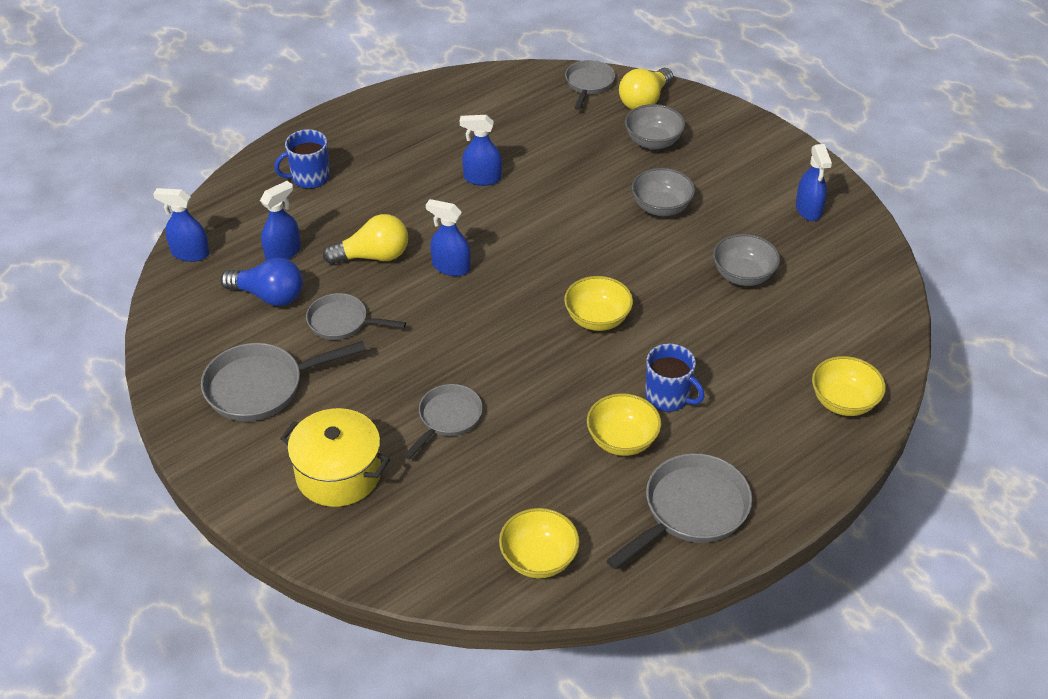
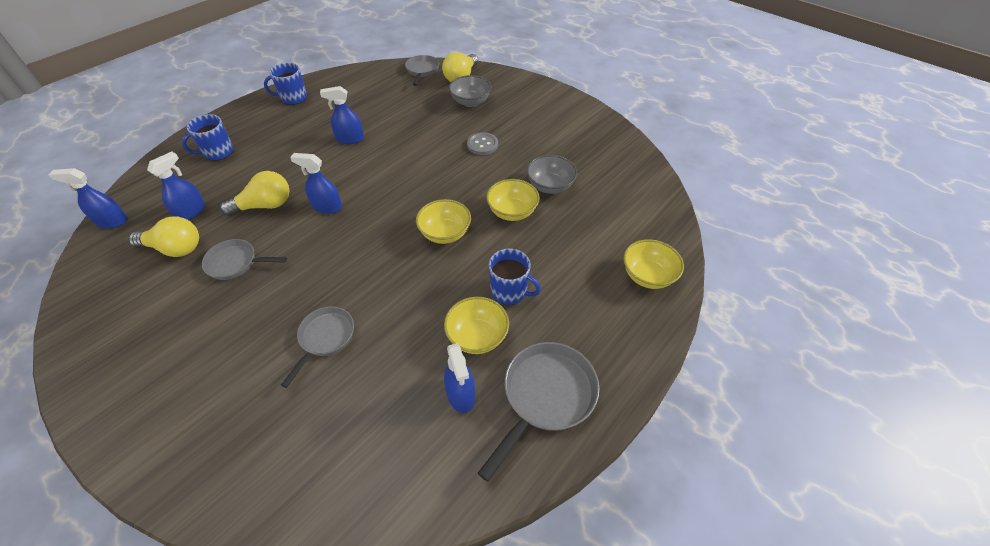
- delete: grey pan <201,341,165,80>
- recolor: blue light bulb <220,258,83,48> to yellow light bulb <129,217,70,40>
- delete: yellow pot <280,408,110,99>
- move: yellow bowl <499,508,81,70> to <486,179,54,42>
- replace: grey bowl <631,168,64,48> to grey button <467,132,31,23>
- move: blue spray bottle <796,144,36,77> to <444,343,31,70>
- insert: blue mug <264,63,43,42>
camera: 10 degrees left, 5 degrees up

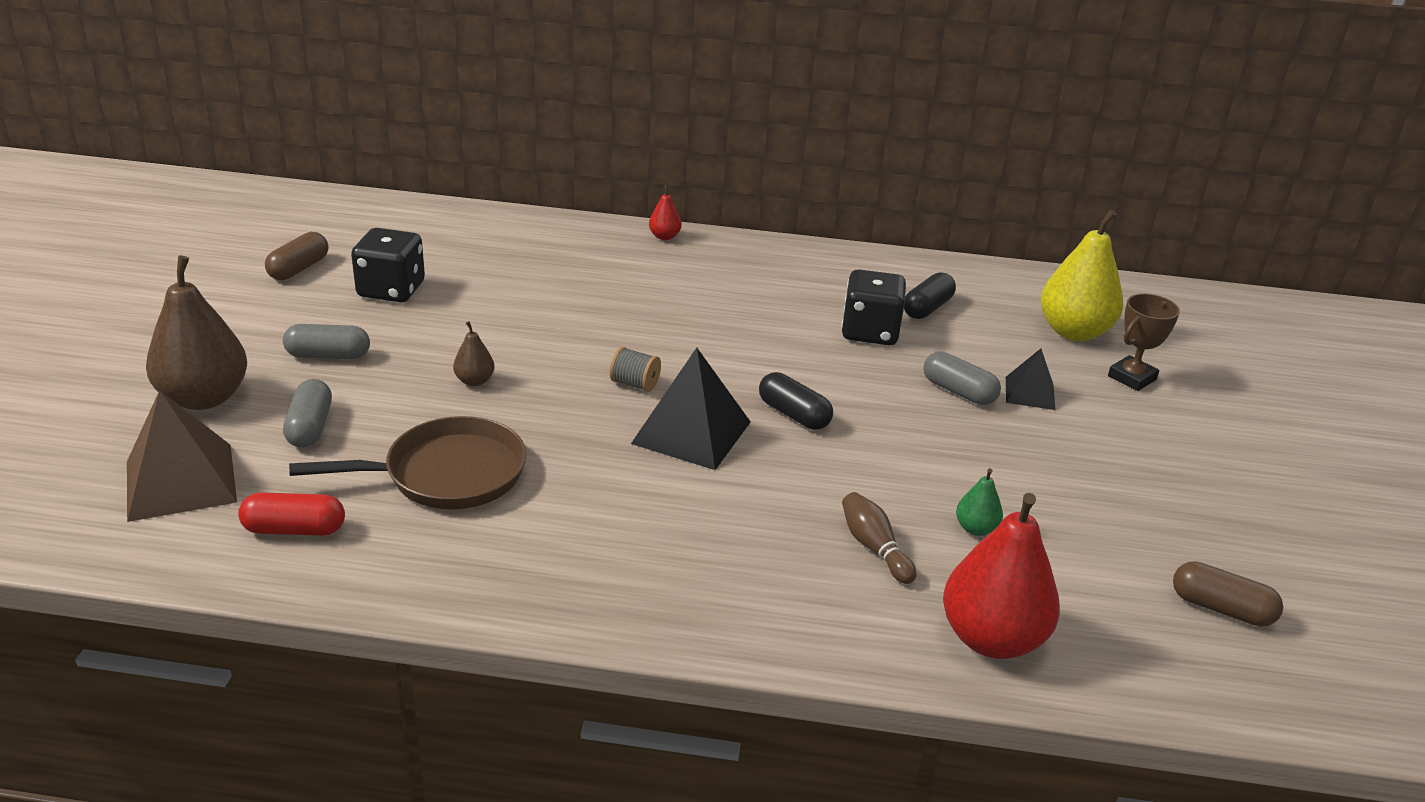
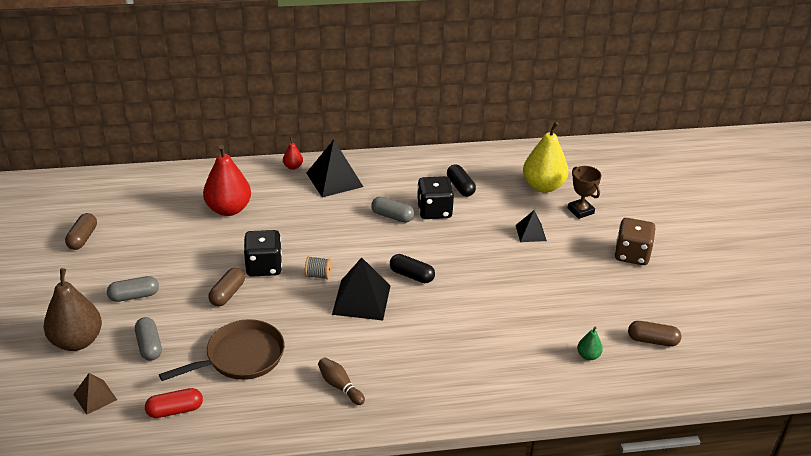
- resize: brown pyramid <127,390,110,132> = <73,373,44,42> x0.57
- move: black dice <351,228,74,74> to <244,230,38,47>
- replace: brown pear <453,321,42,65> to brown capsule <208,268,37,38>
- move: brown bowling pin <842,492,74,92> to <318,357,47,48>
- rotate: black capsule <904,272,52,47> = <447,164,29,33> 45 degrees counterclockwise
- move: grey capsule <923,352,78,53> to <371,197,43,26>
- move: red pear <943,493,117,166> to <203,145,48,71>
- move: green pear <956,468,47,68> to <577,327,26,33>
- rotate: brown trophy <1108,294,72,97> = <568,166,33,53> 60 degrees counterclockwise
- insert: black pyramid <306,140,57,57>
- insert: brown dice <615,218,40,47>
camera: 15 degrees left, 5 degrees up

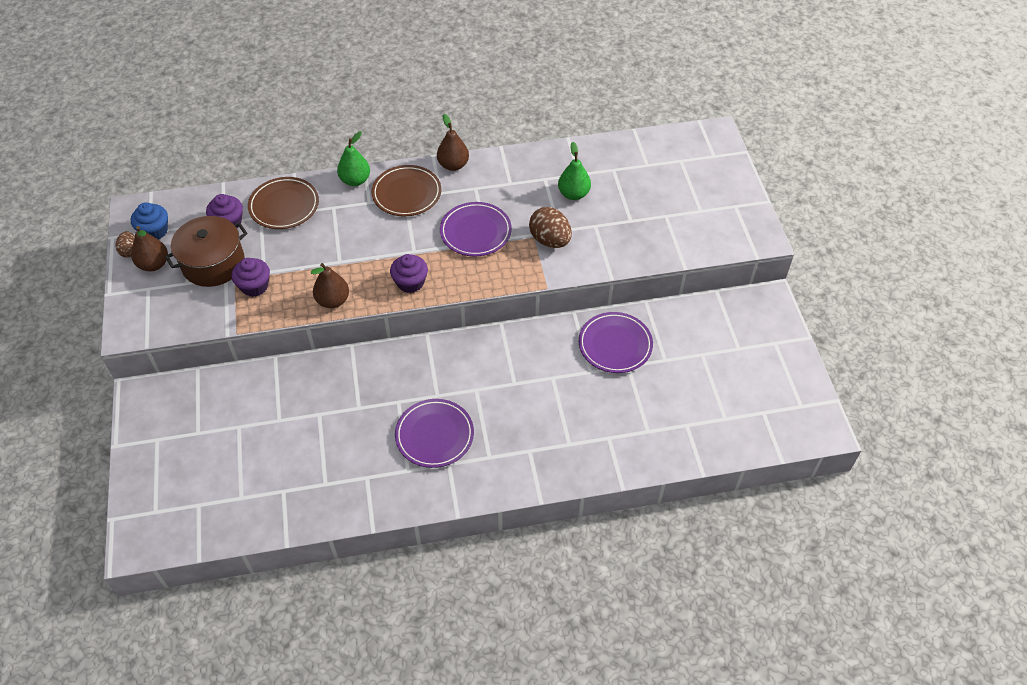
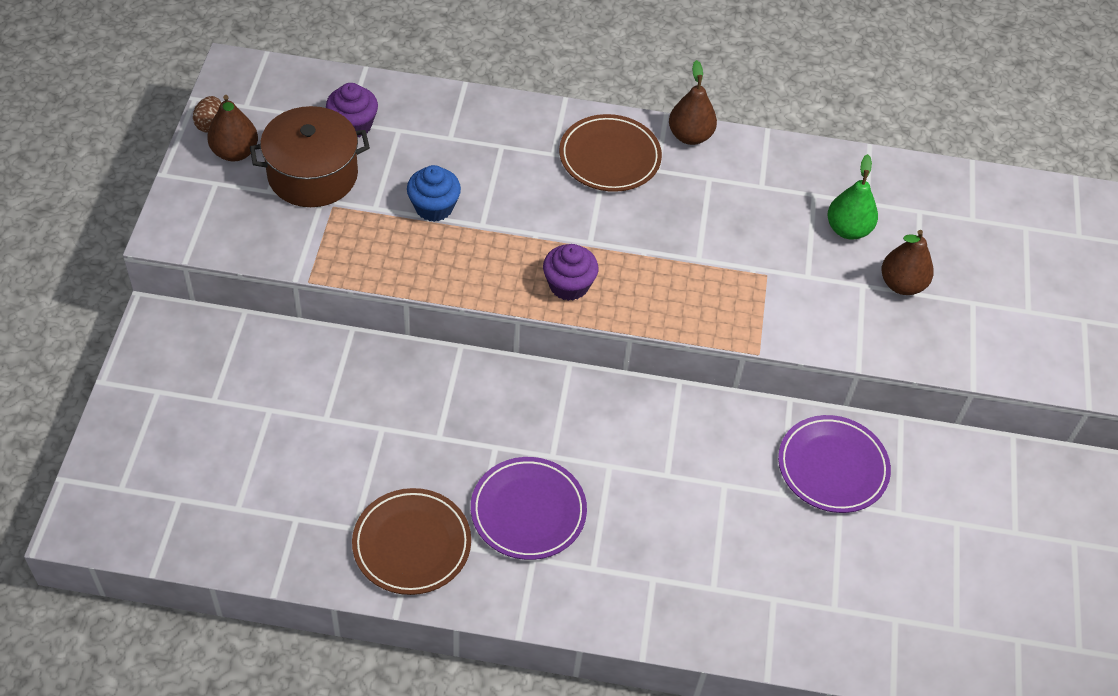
- move: blue cupcake <131,202,37,37> to <407,165,54,57>
- delete: purple cupcake <231,258,39,39>
- move: brown plate <248,177,71,52> to <352,488,119,107>
- move: brown pear <311,263,38,45> to <882,230,52,65>
- delete: green pear <337,131,33,55>
- delete: purple plate <440,202,72,54>
- delete: brown egg <529,207,43,41>
camera: 15 degrees right, 0 degrees up

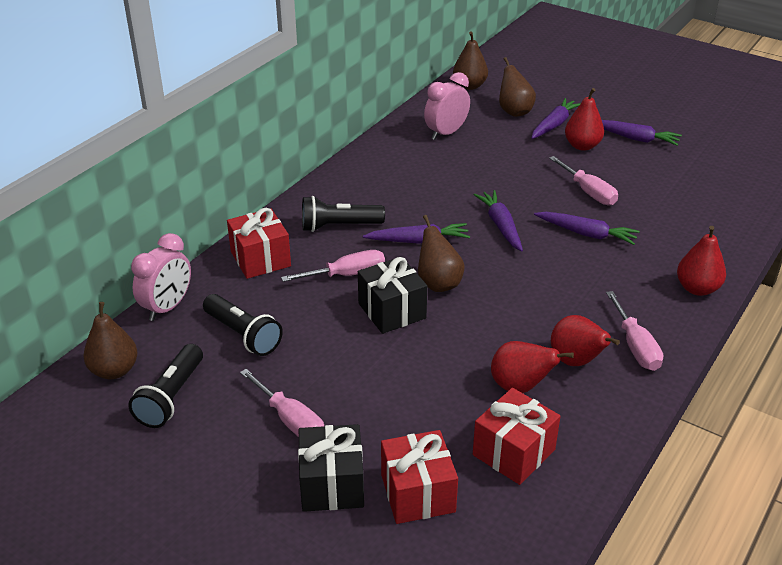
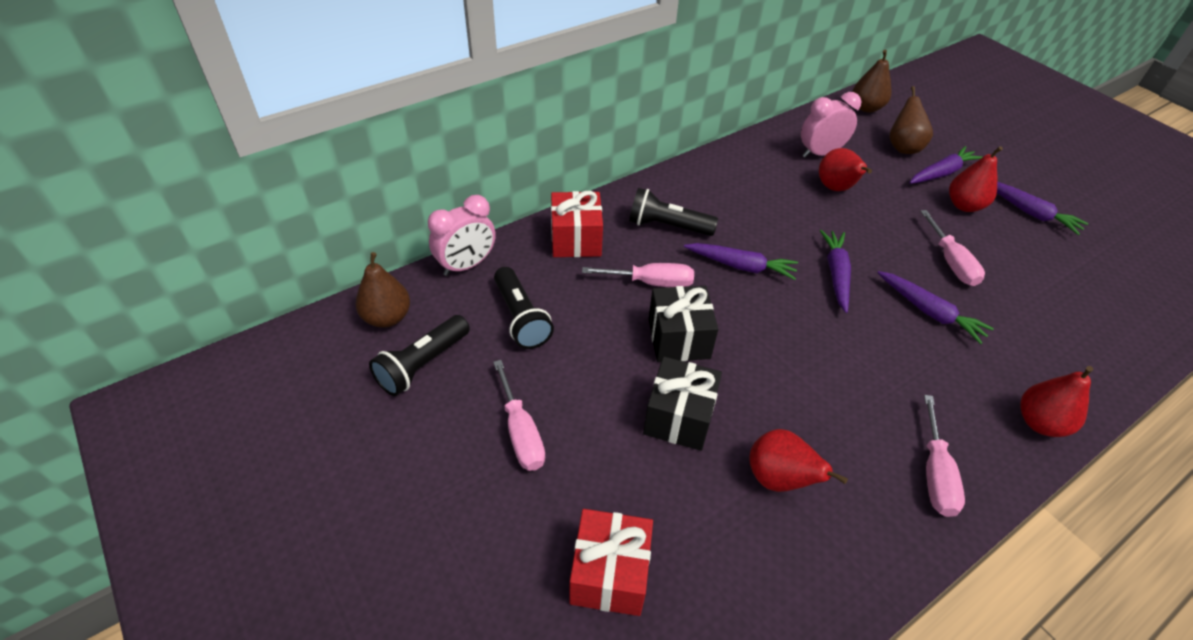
- move: black gift <298,424,66,88> to <643,357,79,94>
- delete: brown pear <418,215,47,77>
- delete: red gift <473,388,88,97>
- move: red pear <551,315,69,51> to <819,148,53,43>
camera: 20 degrees right, 10 degrees up

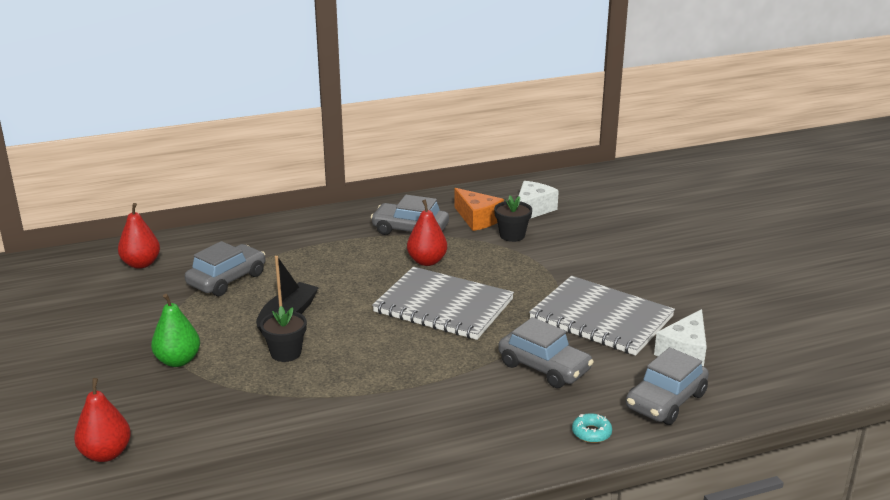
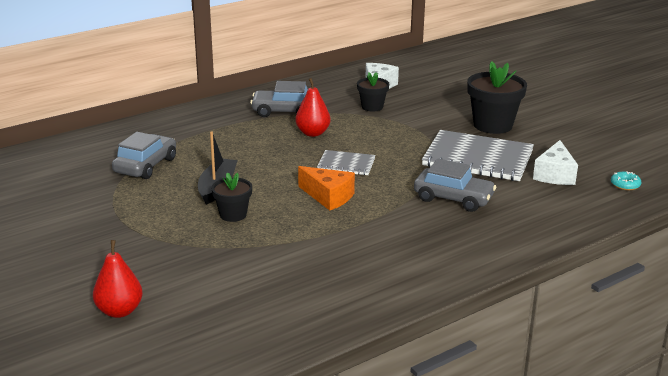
- delete: red pear <118,203,42,66>
- delete: green pear <151,294,49,73>
- resize: grey notebook <372,267,142,73> = <317,150,58,25> x0.52
- move: orange cheese <454,188,50,43> to <298,166,57,44>
- move: turquoise donut <572,413,40,30> to <611,171,31,19>
- delete: grey car <626,347,83,78>
- insert: black flower pot <467,61,60,73>
camera: 15 degrees left, 0 degrees up

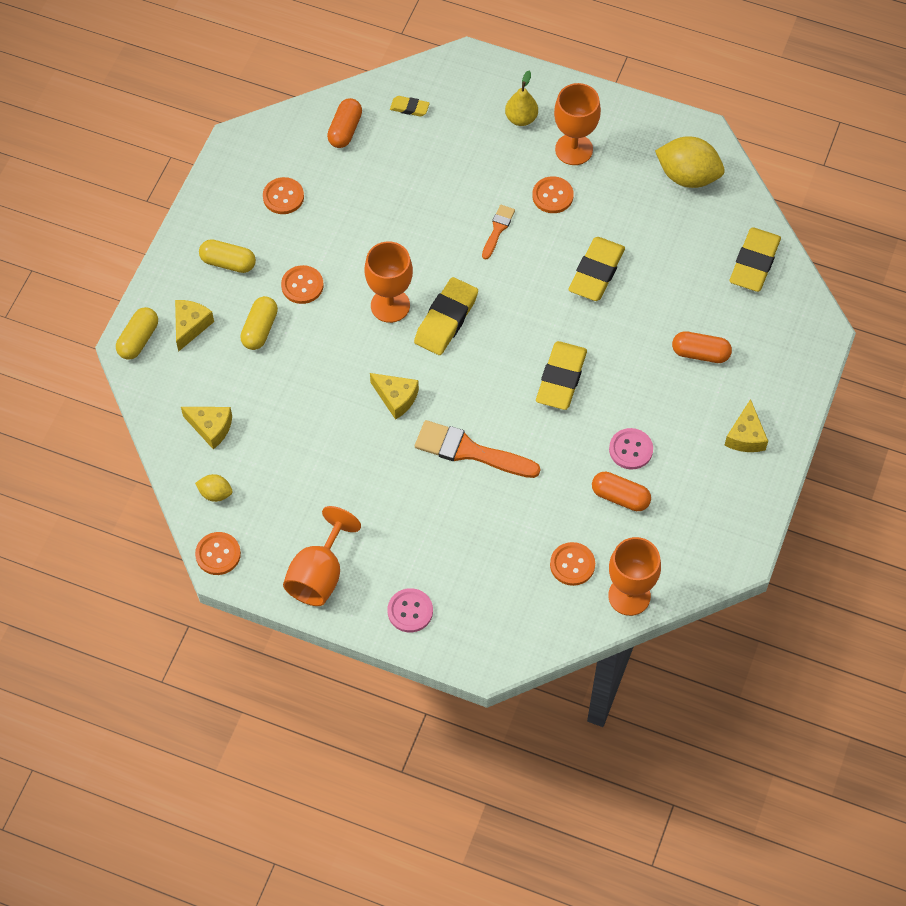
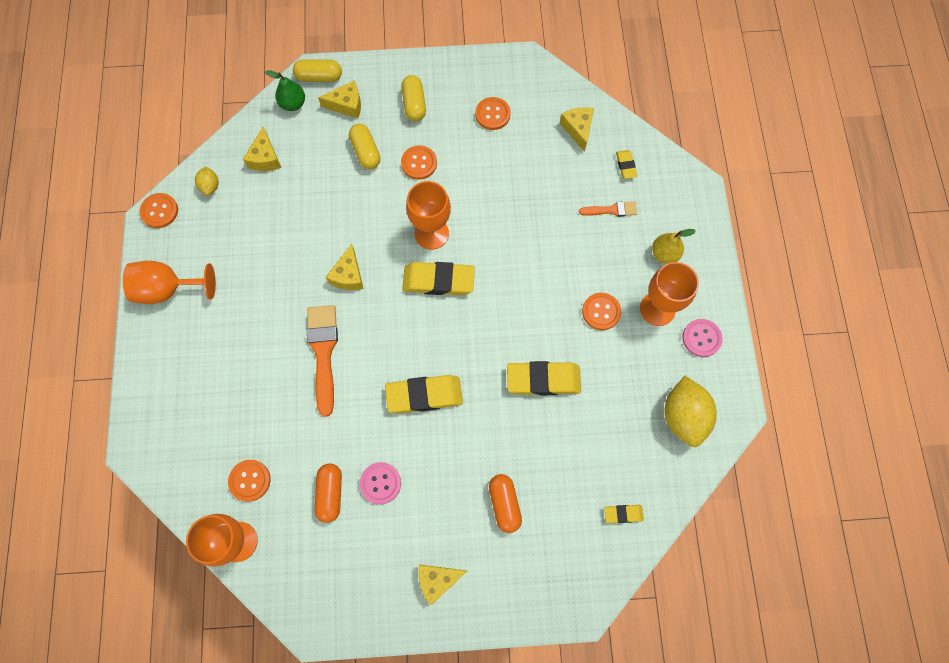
- rotate: yellow capsule <240,296,38,54> = <349,124,32,45> 75 degrees clockwise
- replace: orange capsule <327,98,35,50> to yellow cheese <560,107,34,45>
- move: pink button <388,588,45,44> to <682,319,41,38>
- move: orange brush <482,205,33,55> to <579,201,58,16>
- resize: yellow eraser <730,228,51,64> = <604,505,40,18> x0.50
- insert: green pear <265,70,40,41>
camera: 65 degrees right, 10 degrees up

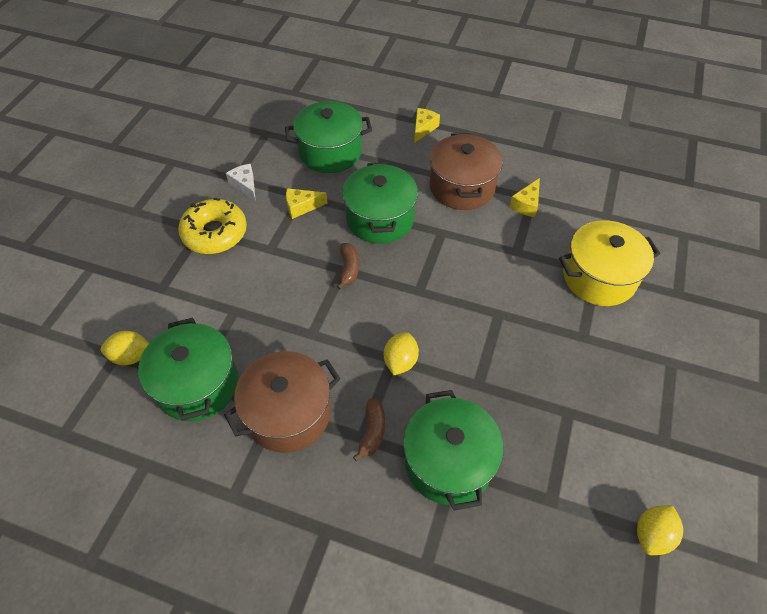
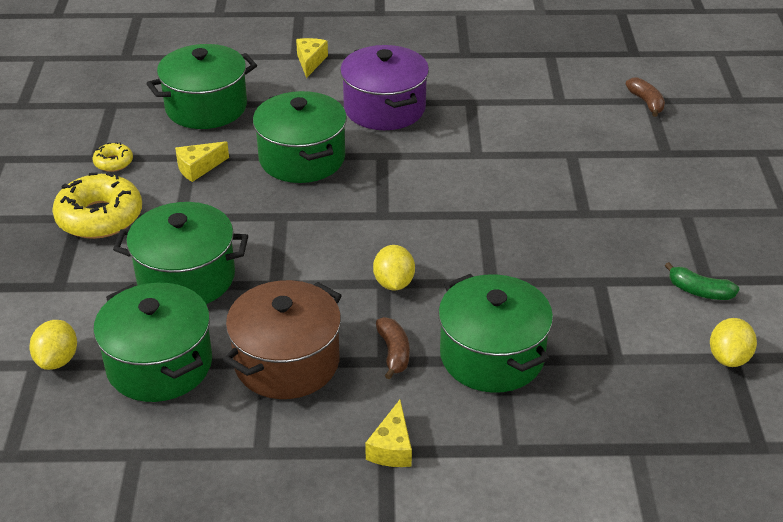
- rotate: yellow lemon <101,331,48,34> = <29,320,48,50> 60 degrees counterclockwise
- replace: white cheese <226,164,30,38> to yellow donut <92,142,41,30>
- move: brown banana <337,243,22,46> to <626,77,39,40>
- recolor: brown pot <430,133,73,77> to purple pot <340,45,89,85>
- move: yellow cheese <510,178,30,39> to <365,400,47,67>
- delete: yellow pot <559,220,101,86>
- insert: green pot <113,202,135,102>
- insert: green banana <665,262,75,38>
camera: 20 degrees left, 15 degrees down

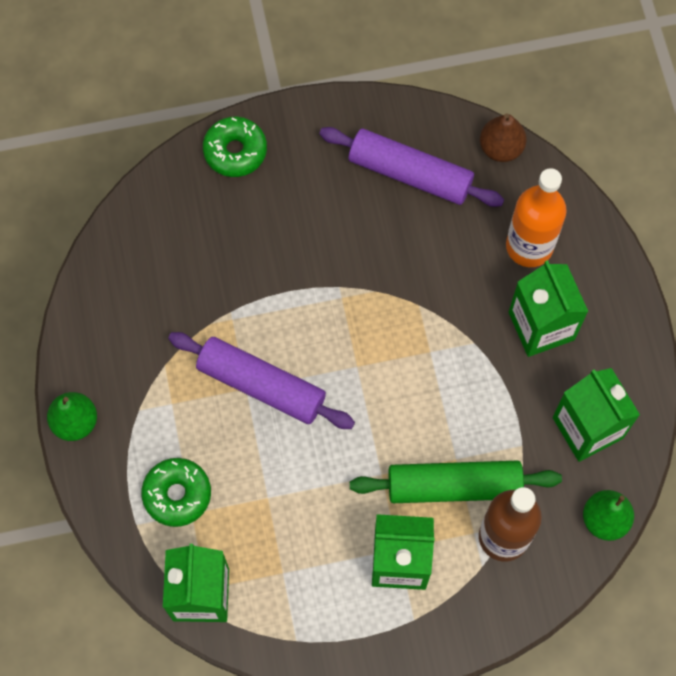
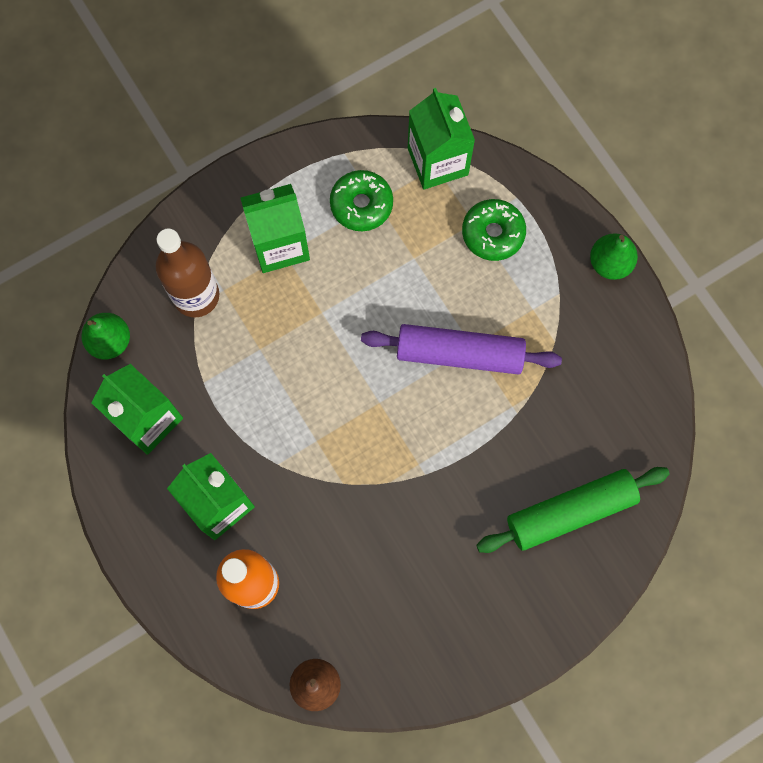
- move: green donut <203,117,64,60> to <330,170,63,61>
- delete: purple rolling pin <319,127,185,80>
- move: green rolling pin <350,460,212,43> to <476,467,194,86>
camera: 160 degrees right, 5 degrees up

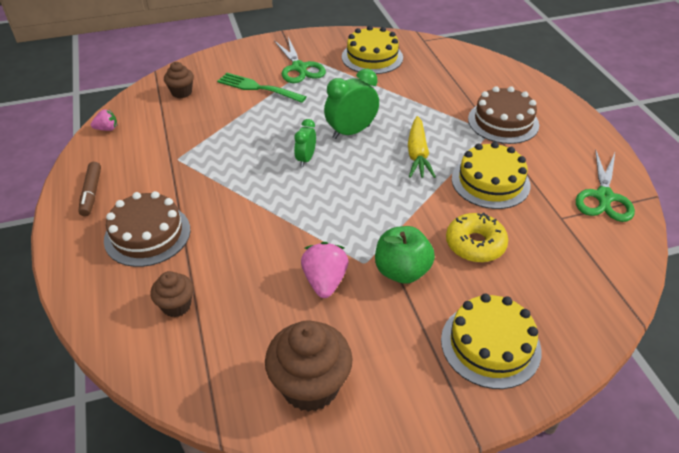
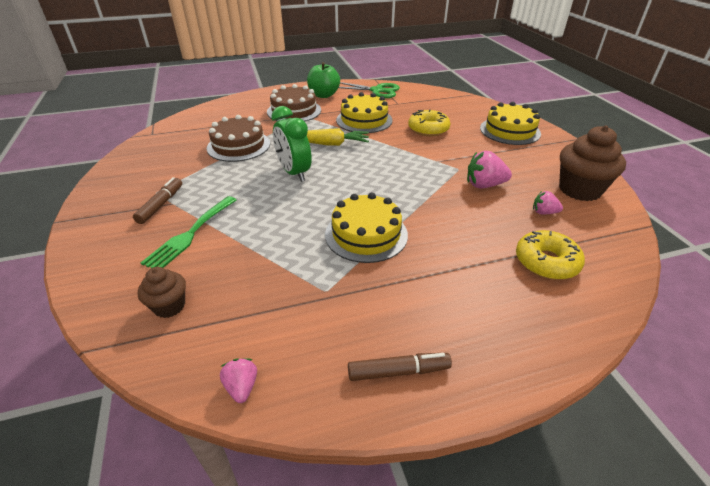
- move: brown cake <104,191,86,76> to <207,115,63,47>
- replace: brown cupcake <151,271,43,46> to yellow donut <516,230,69,50>
- replace: green scissors <274,37,52,46> to brown marker <133,177,49,47>
- delete: green clock <294,119,22,48>
- move: yellow cake <342,26,61,48> to <325,193,83,70>
- move: green apple <375,226,60,58> to <307,62,33,36>
- insert: pink strawberry <533,191,30,23>
camera: 90 degrees left, 5 degrees down

